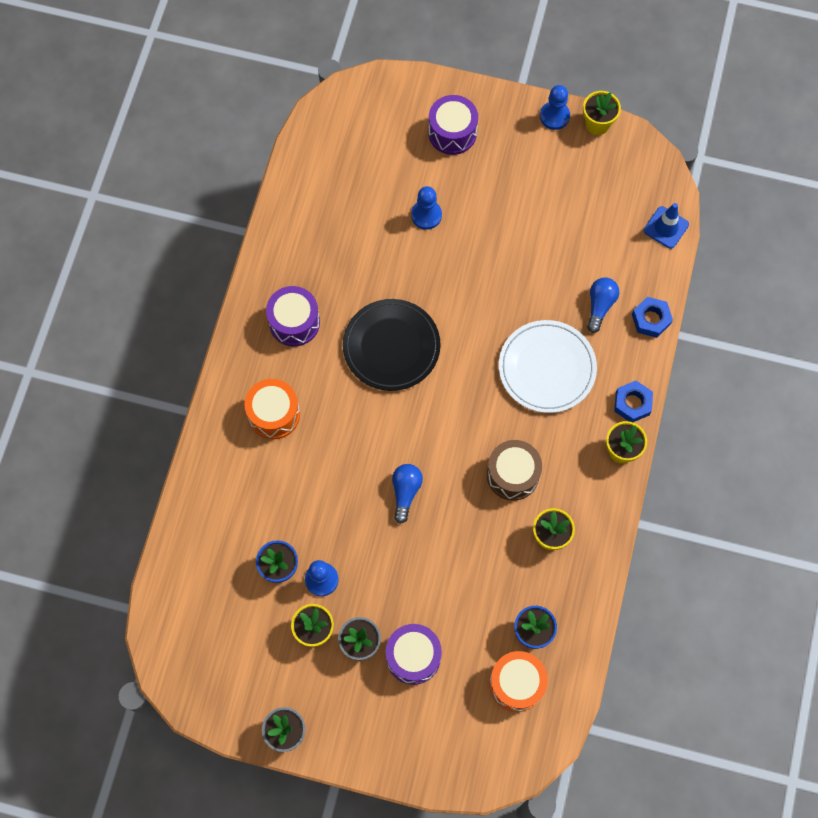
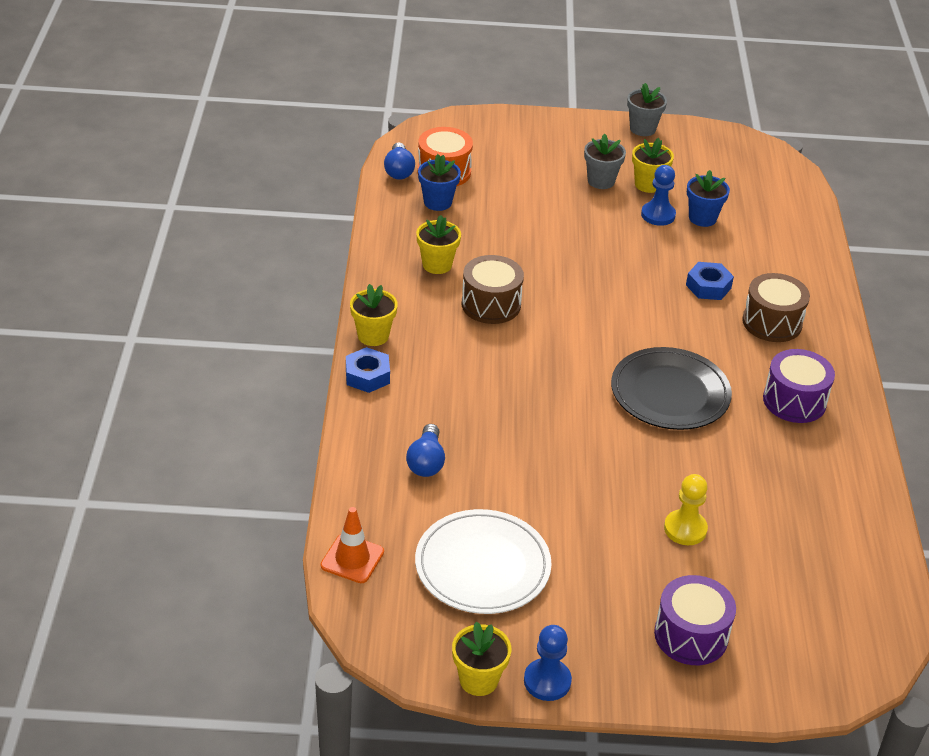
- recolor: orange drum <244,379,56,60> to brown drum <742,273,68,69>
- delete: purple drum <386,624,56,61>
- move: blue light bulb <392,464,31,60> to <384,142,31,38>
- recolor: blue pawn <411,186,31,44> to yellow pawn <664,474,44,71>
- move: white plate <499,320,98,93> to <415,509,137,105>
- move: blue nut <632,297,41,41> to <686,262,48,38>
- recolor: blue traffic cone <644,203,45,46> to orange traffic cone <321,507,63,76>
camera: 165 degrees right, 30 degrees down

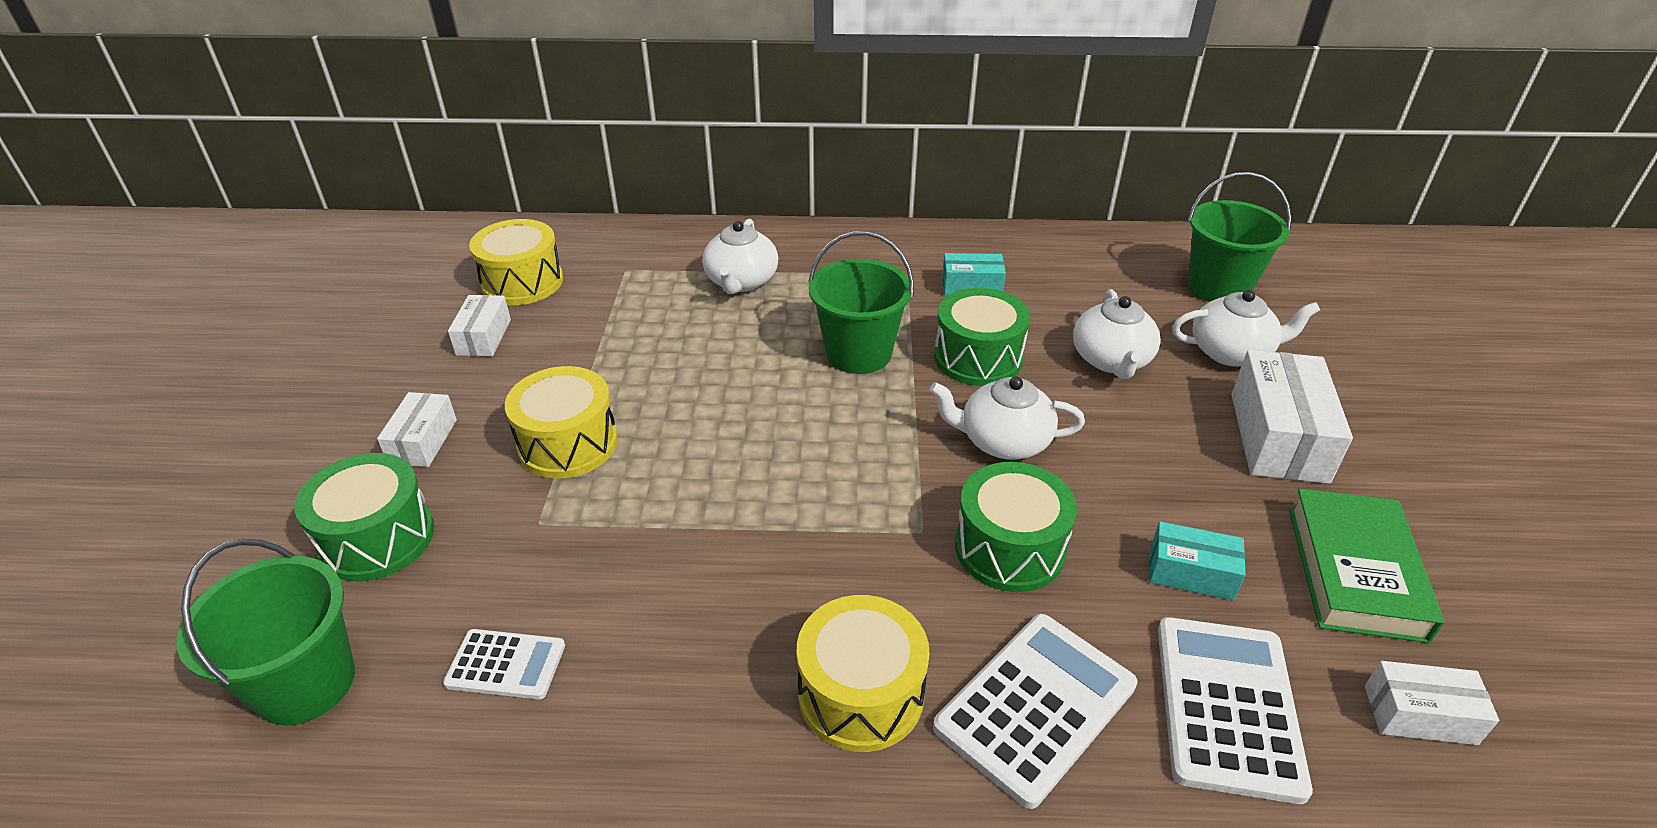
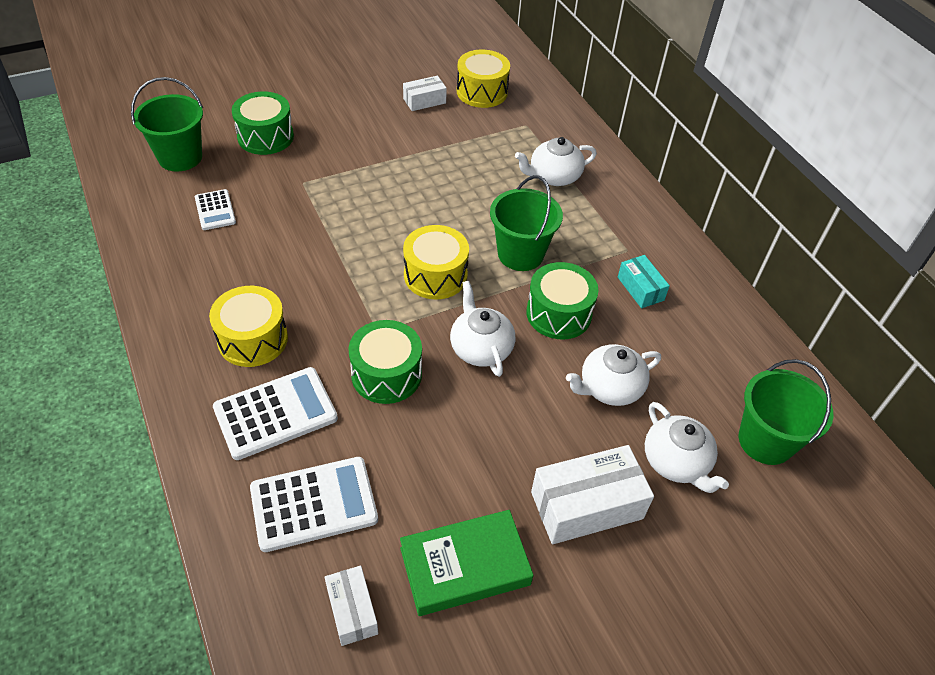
- delete: white box <377,392,80,75>
- move: yellow drum <505,366,113,112> to <403,225,66,75>
- rotate: white calculator <933,614,205,195> = <213,367,125,93> 45 degrees counterclockwise
- delete: turquoise box <1149,521,97,79>
camera: 60 degrees right, 10 degrees up

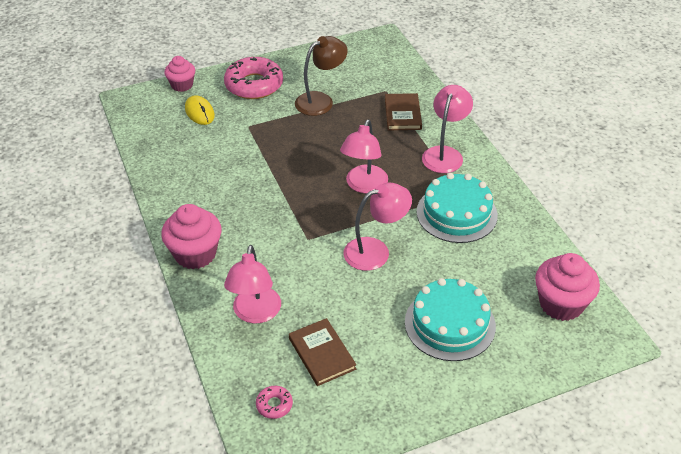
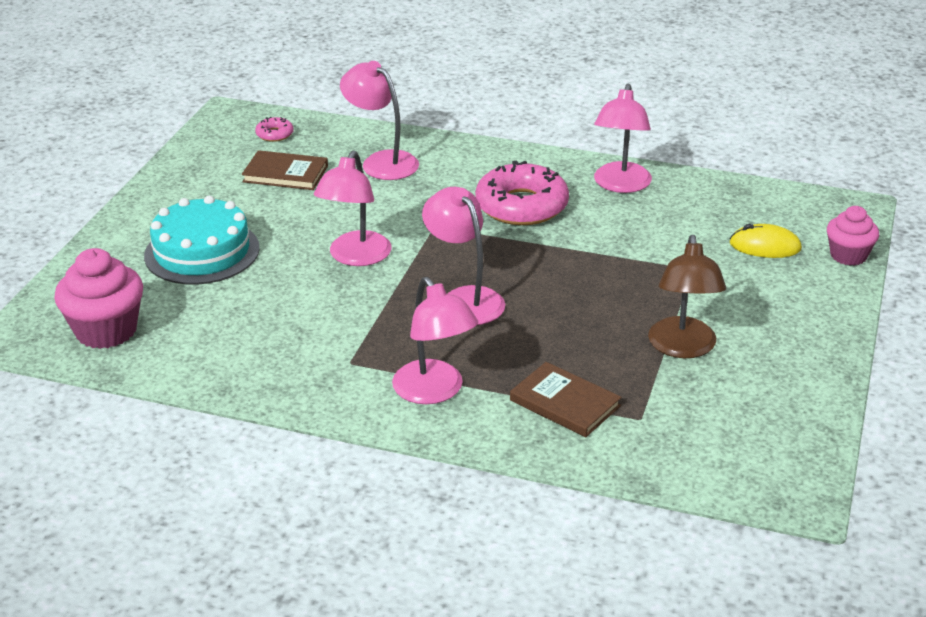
- delete: pink cupcake <161,204,61,65>
- move: pink donut <224,57,59,42> to <475,160,94,65>
- delete: turquoise cake <417,173,81,70>
- insert: pink lamp <594,83,58,110>
camera: 130 degrees right, 10 degrees down

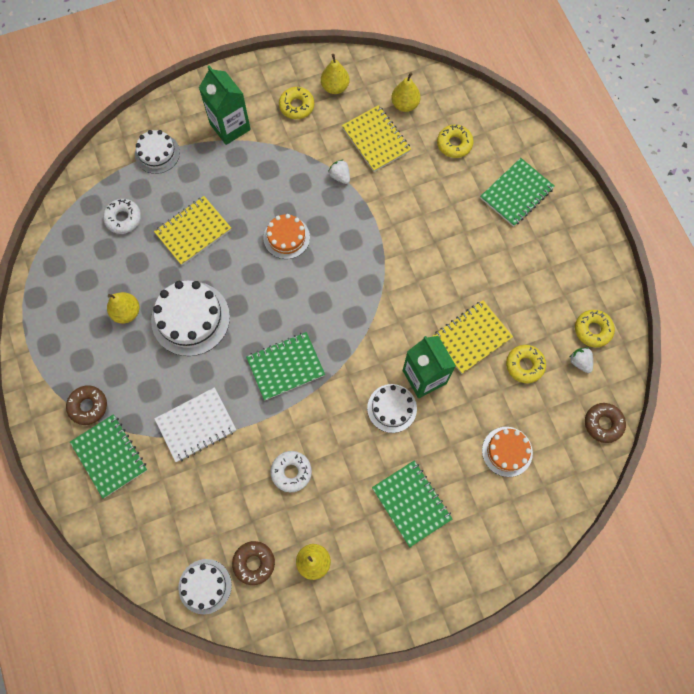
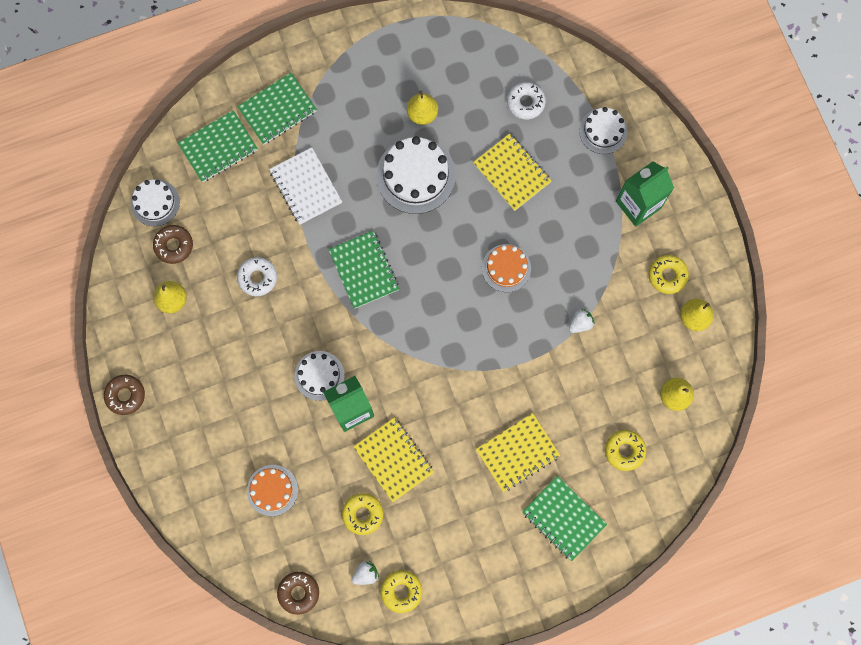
- move: brown donut <66,385,41,40> to <104,375,41,40>
- move: yellow notebook <342,105,69,67> to <476,413,84,79>
- move: green notebook <372,461,80,86> to <178,110,80,72>
camera: 90 degrees right, 5 degrees up

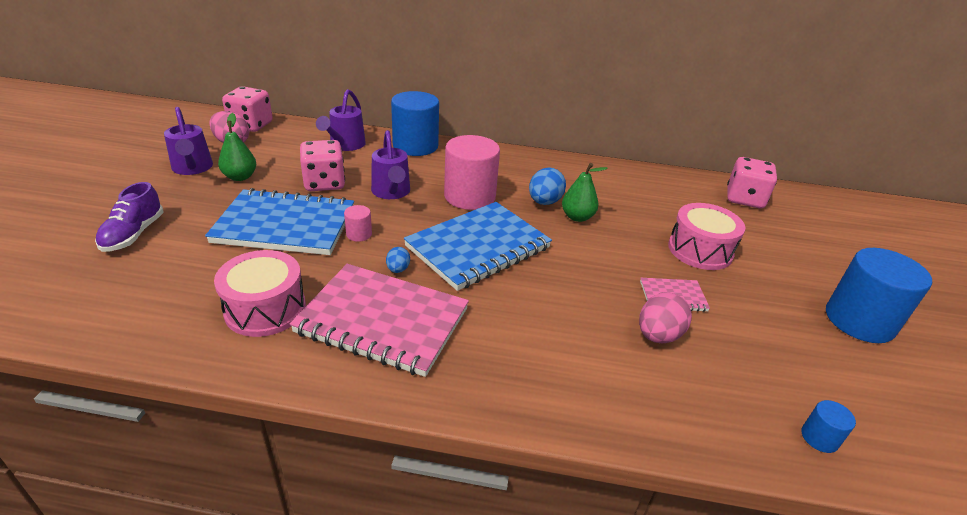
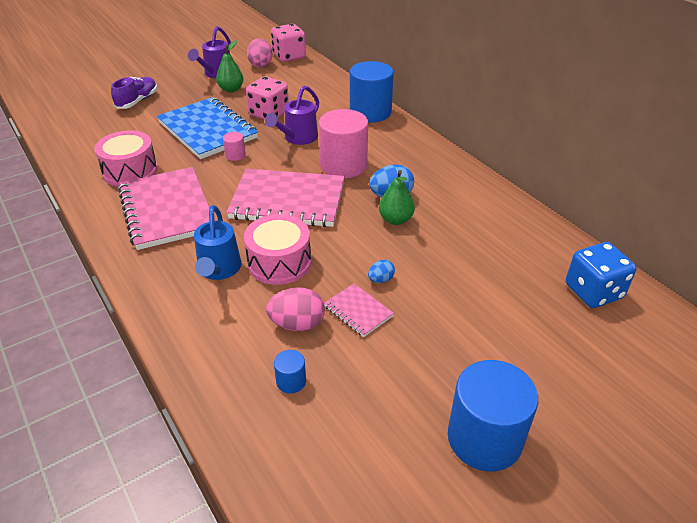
- rotate: purple shoe <95,182,69,70> = <111,77,46,32> 150 degrees clockwise
- delete: purple watering can <316,89,50,62>
- move: blue egg <386,247,24,26> to <368,260,27,23>
- recolor: blue notebook <404,202,148,89> to pink notebook <226,169,119,58>
- move: pink drum <668,203,77,67> to <244,214,67,71>
- recolor: pink dice <727,157,50,51> to blue dice <566,242,70,66>
- move: blue cylinder <802,400,54,53> to <274,350,32,44>
- insert: blue watering can <194,205,47,75>
camera: 50 degrees right, 5 degrees up

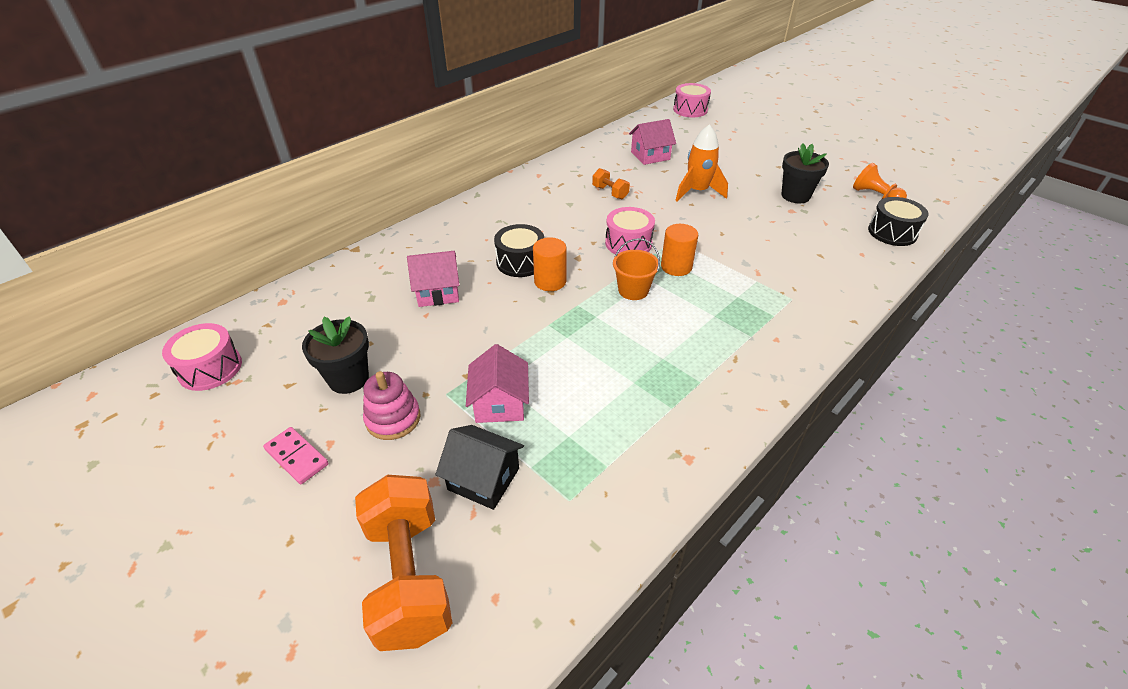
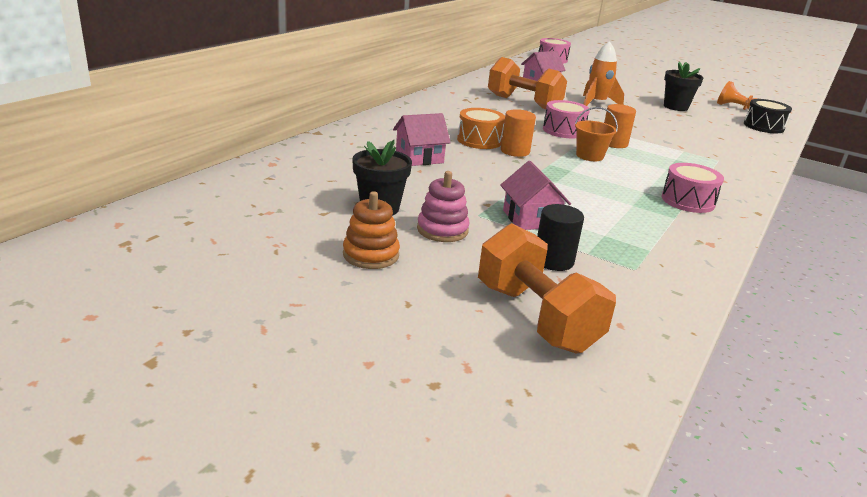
- move: pink drum <162,323,80,68> to <661,163,63,50>
- replace: pink domino <263,427,66,57> to orange stacking toy <343,191,57,78>
- replace: black house <435,425,89,85> to black cylinder <537,204,47,67>
- recolor: black drum <494,224,50,53> to orange drum <457,108,48,41>
- resize: orange dumbbell <592,168,38,31> = <488,57,79,52> x2.13
camera: 15 degrees left, 15 degrees down

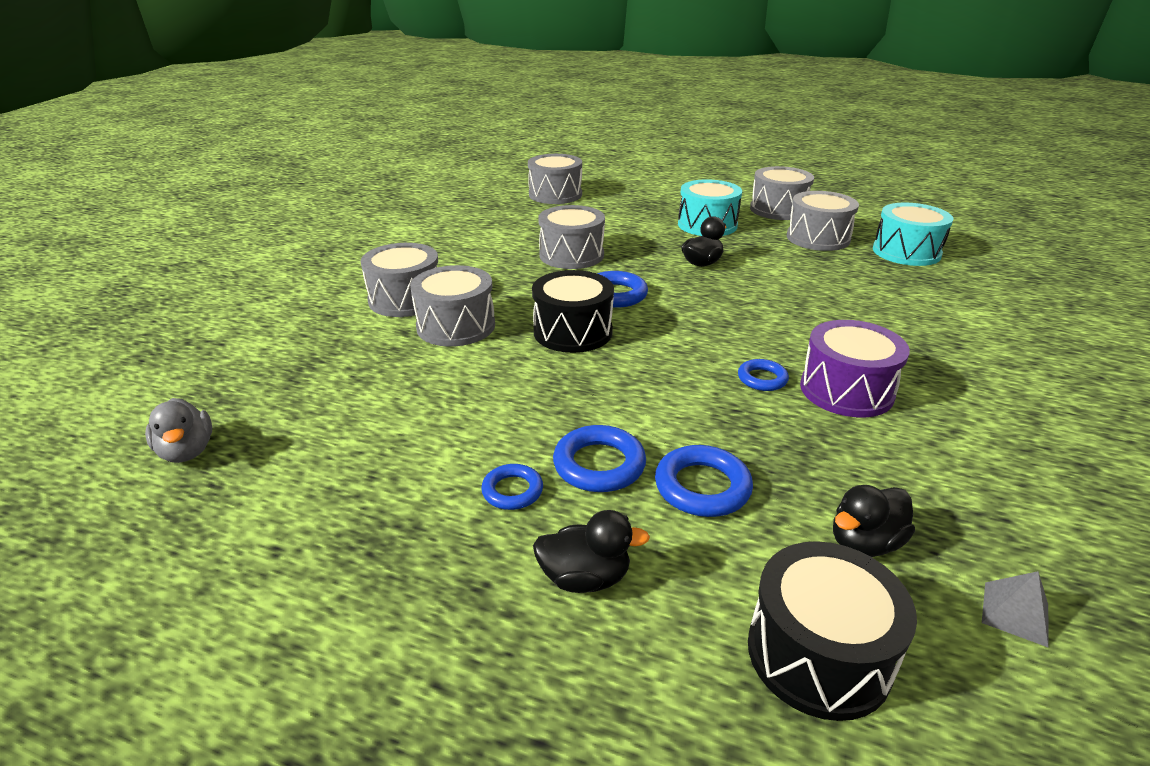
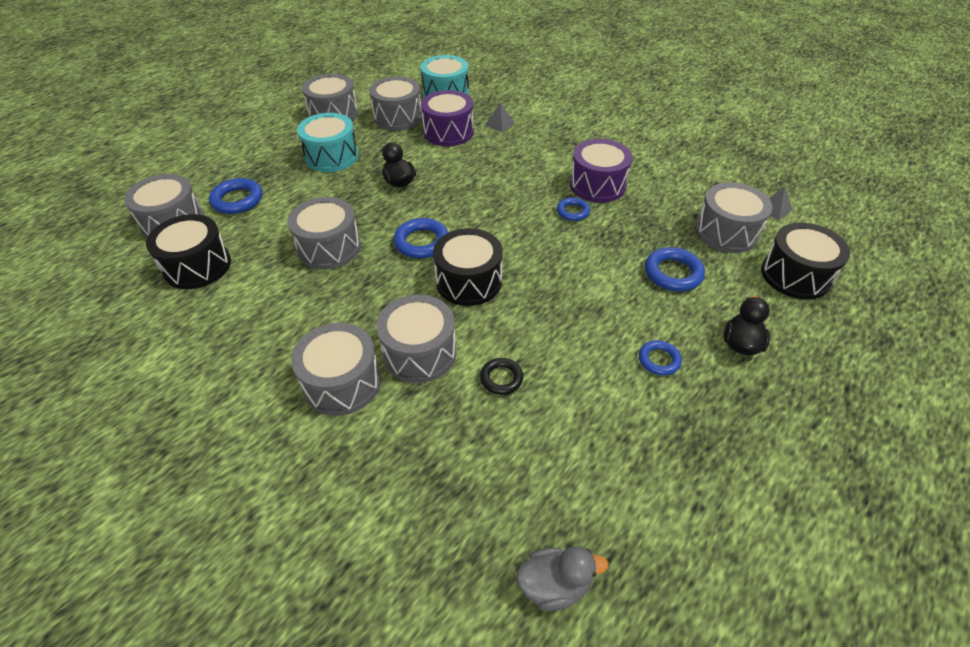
- move: blue ring <553,425,93,67> to <209,178,53,36>
- replace: black duck <833,485,82,72> to grey drum <695,182,78,71>
- insert: black drum <146,214,85,75>
- insert: purple drum <421,90,53,56>
- insert: black ring <480,358,43,37>
- insert: grey pyramid <485,102,30,30>
camera: 70 degrees left, 15 degrees up

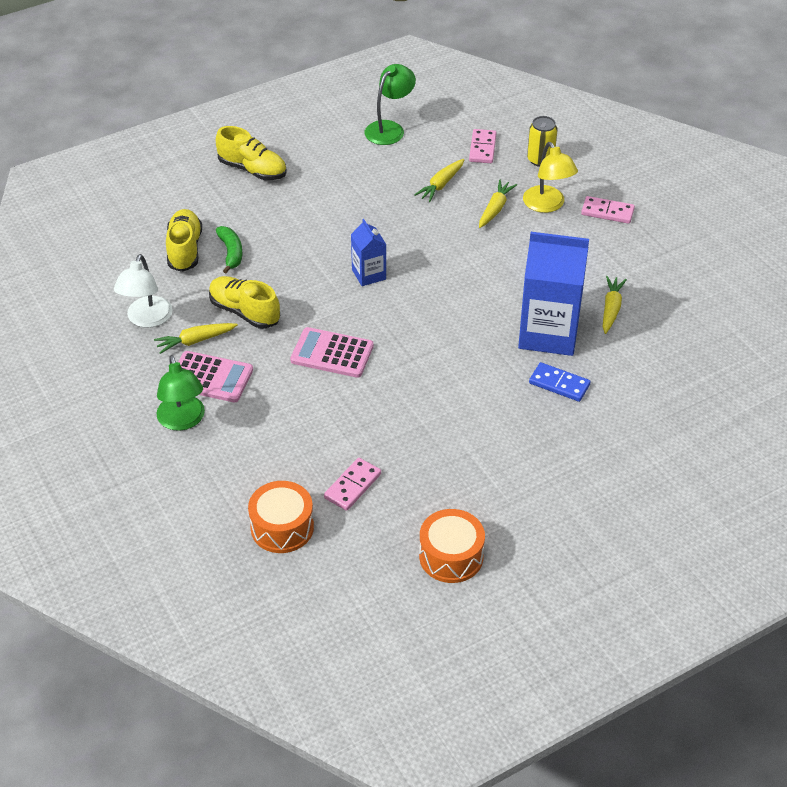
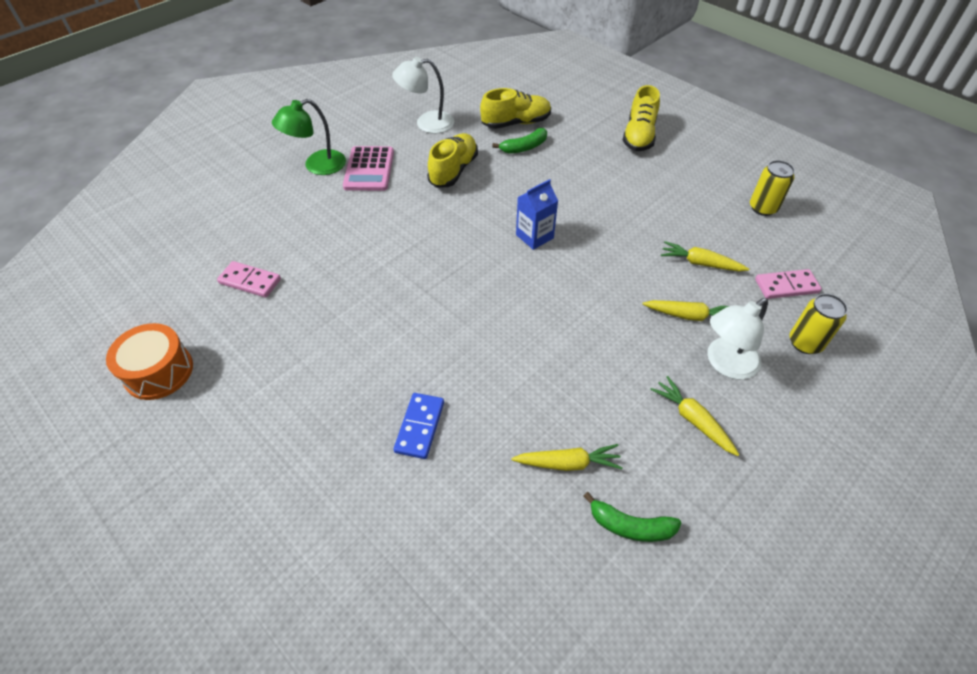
- move: yellow carrot <154,323,84,31> to <650,376,90,80>
- delete: orange drum <248,481,66,72>
- delete: pink calculator <290,327,84,51>
- replace: green lamp <365,64,51,81> to yellow can <750,160,45,56>
- delete: blue carton <518,232,71,124>
- recolor: yellow lamp <523,142,55,71> to white lamp <707,298,61,81>
- delete: pink domino <581,196,54,28>
- insert: green banana <584,492,97,50>
camera: 75 degrees right, 5 degrees up

